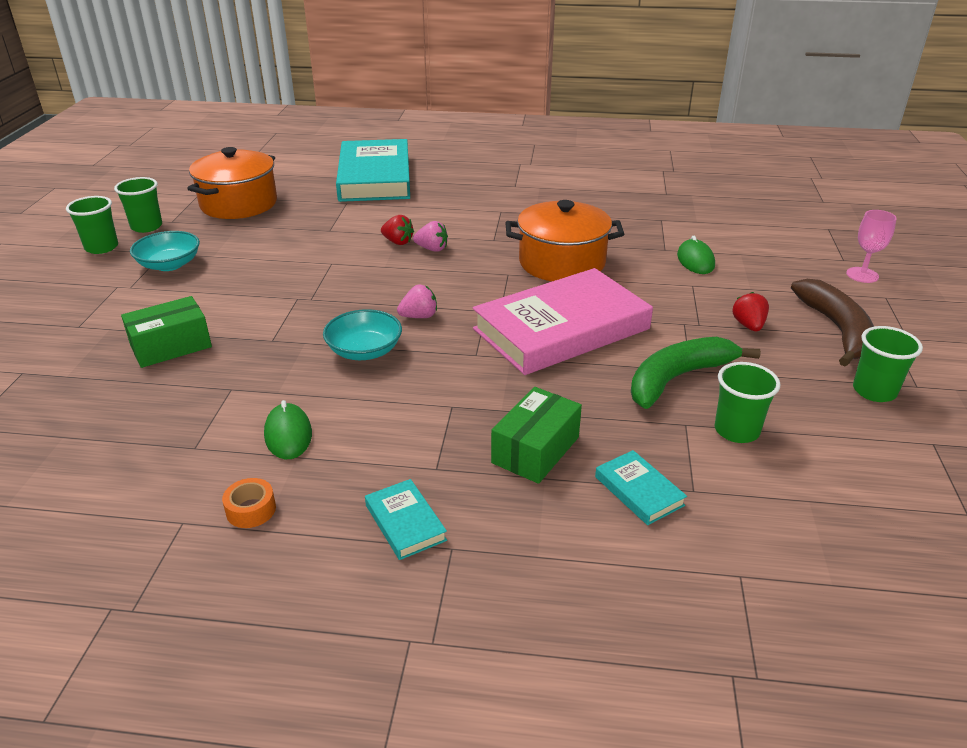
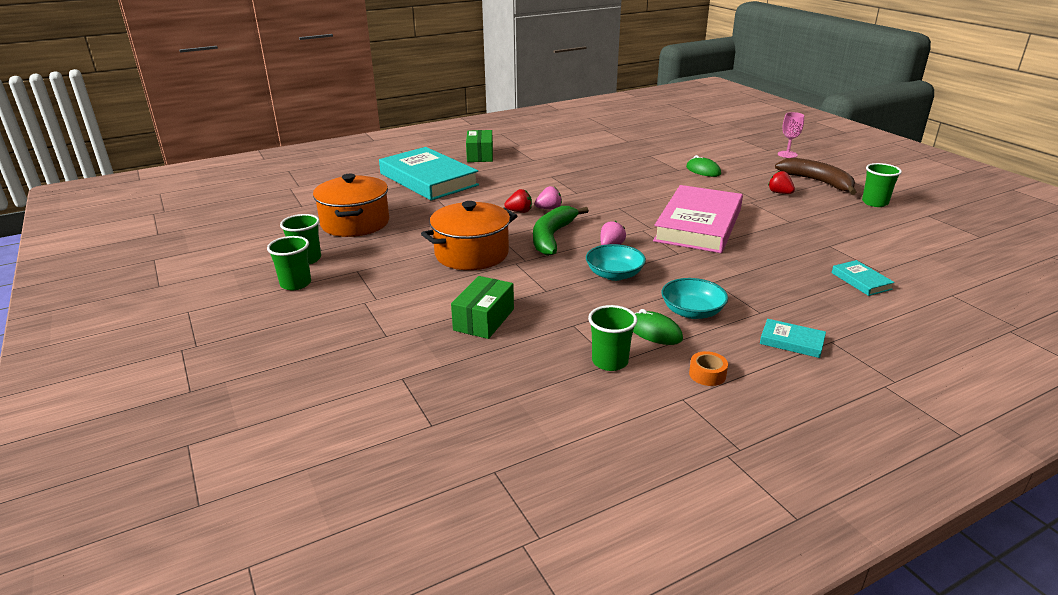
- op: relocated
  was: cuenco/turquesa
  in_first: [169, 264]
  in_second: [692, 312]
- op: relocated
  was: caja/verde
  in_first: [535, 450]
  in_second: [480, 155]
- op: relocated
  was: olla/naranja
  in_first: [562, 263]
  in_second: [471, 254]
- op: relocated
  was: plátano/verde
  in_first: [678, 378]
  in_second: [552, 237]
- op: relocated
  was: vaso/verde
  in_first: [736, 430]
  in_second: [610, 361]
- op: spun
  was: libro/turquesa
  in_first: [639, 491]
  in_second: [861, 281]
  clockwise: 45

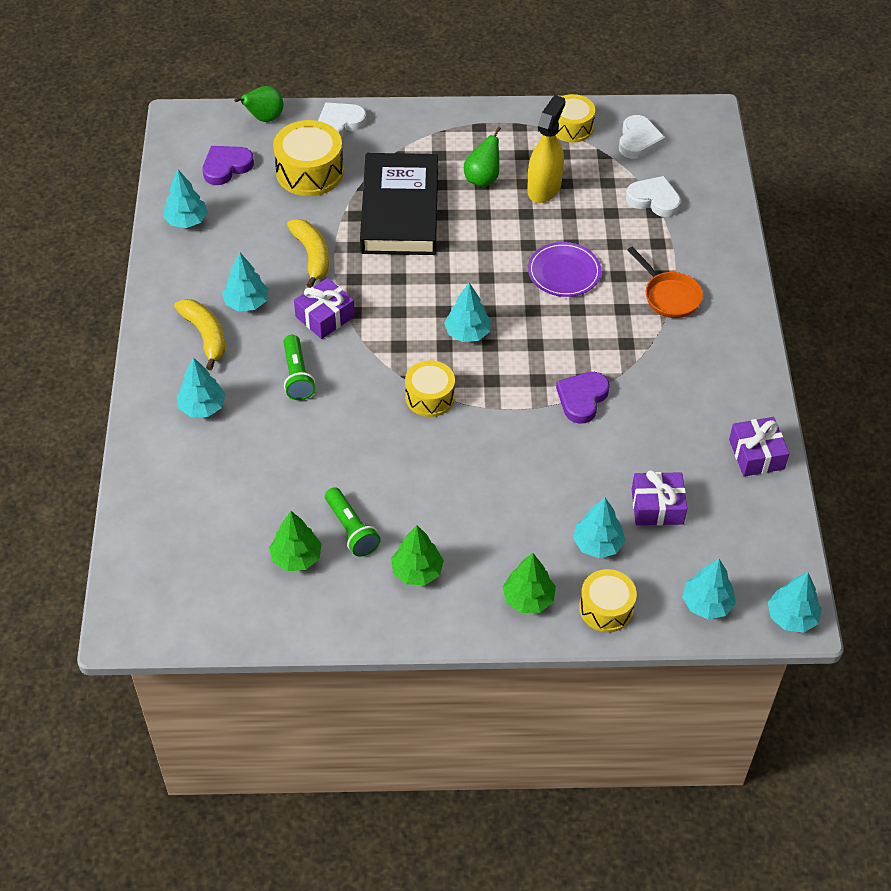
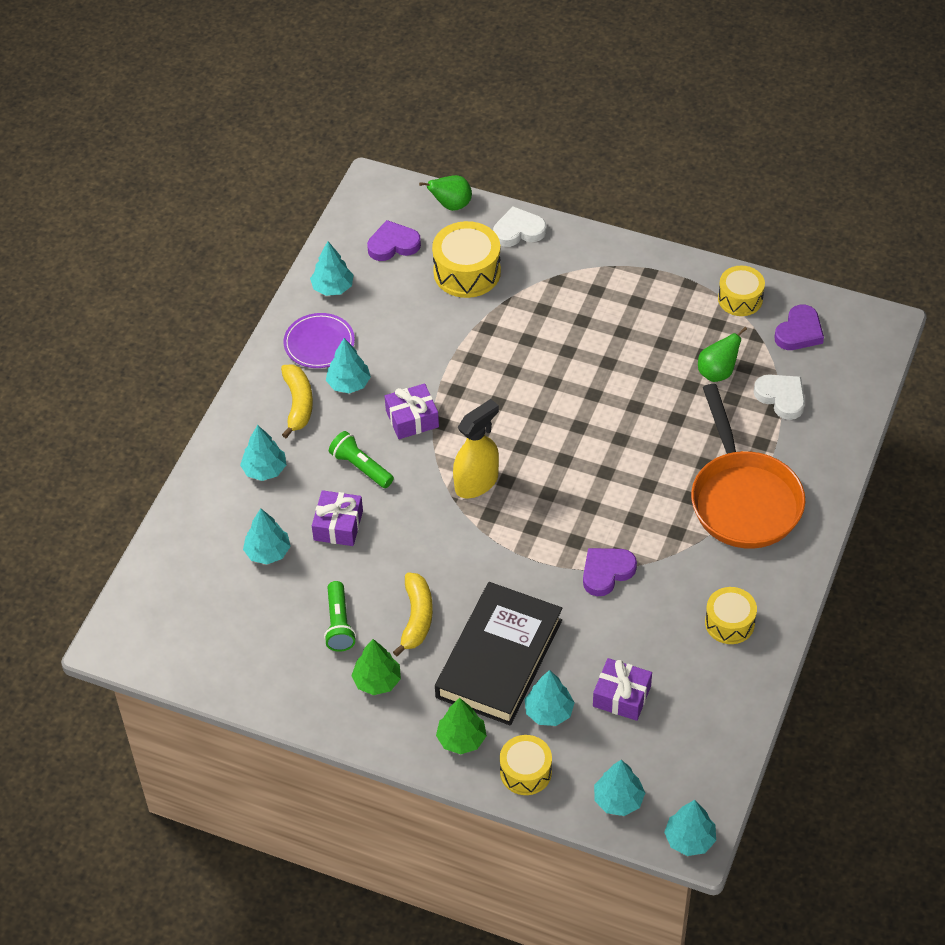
- op: missing
  was: árbol/verde
  in_first: [296, 557]
- op: relocated
  was: plátano/amarillo
  in_first: [312, 256]
  in_second: [416, 618]
- op: relocated
  was: libro/negro
  in_first: [400, 210]
  in_second: [499, 658]
- op: relocated
  was: tambor/amarillo
  in_first: [430, 397]
  in_second: [729, 623]
- op: relocated
  was: árbol/turquesa
  in_first: [467, 333]
  in_second: [268, 552]
- op: relocated
  was: pera/verde
  in_first: [482, 179]
  in_second: [717, 372]
- op: relocated
  was: pulverizador/amarillo
  in_first: [544, 188]
  in_second: [476, 482]
- op: relocated
  was: plato/morado
  in_first: [564, 272]
  in_second: [319, 343]
- op: relocated
  was: regalo/morado
  in_first: [756, 454]
  in_second: [338, 525]
- op: colour
  was: corazón/blanco
  now: corazón/morado
  in_first: [638, 140]
  in_second: [799, 332]
- op: spun
  was: lámpara de mano/verde
  in_first: [297, 376]
  in_second: [360, 467]
  clockwise: 120
- op: size
  was: sartén/naranja
  in_first: [669, 296]
  in_second: [743, 499]
  ratio: 1.94

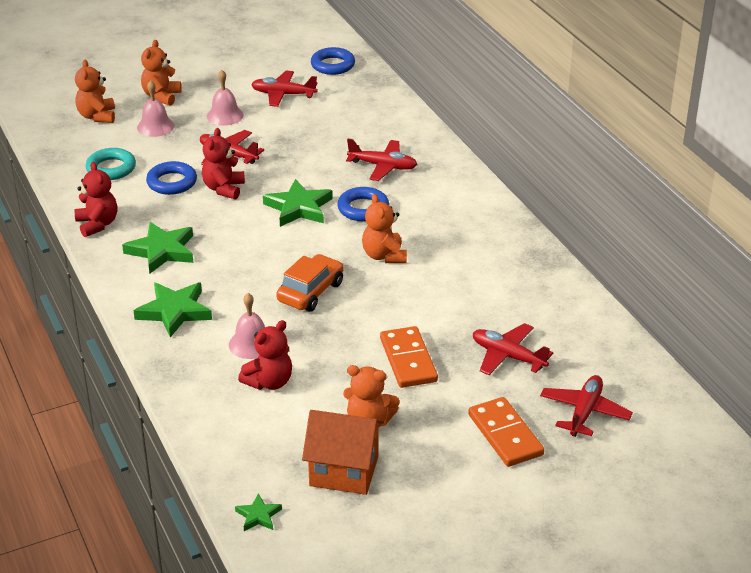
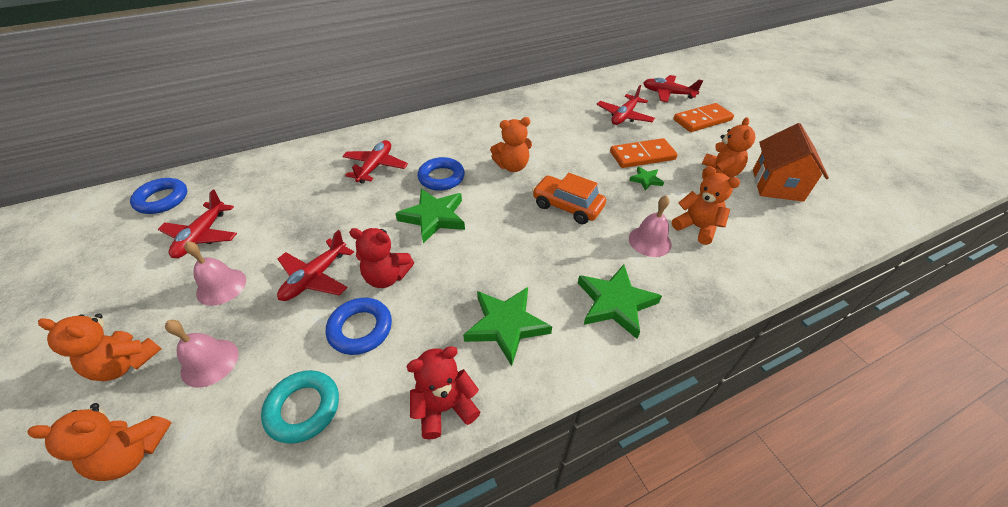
- op: relocated
  was: estrella/verde
  in_first: [258, 516]
  in_second: [646, 180]
- op: colour
  was: osito/rojo
  now: osito/naranja
  in_first: [269, 382]
  in_second: [697, 227]

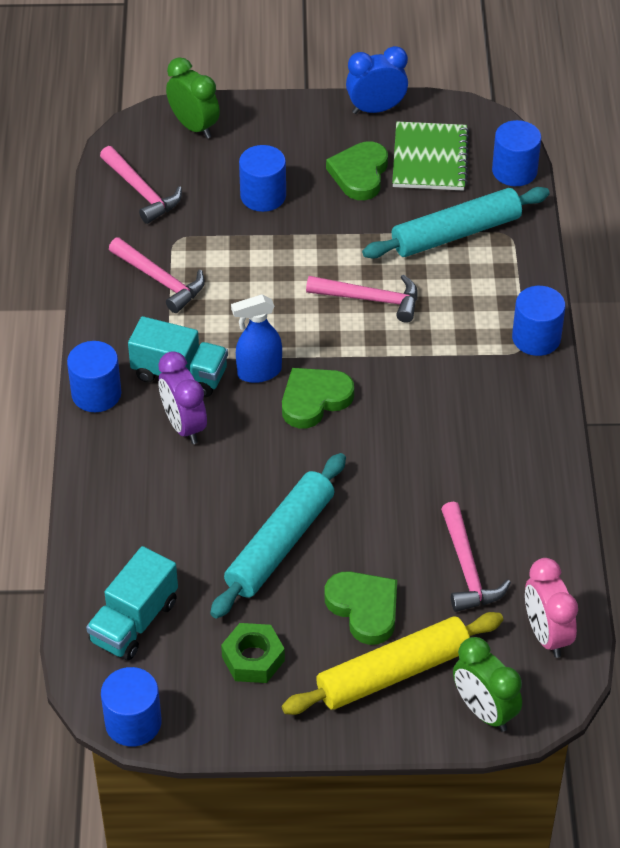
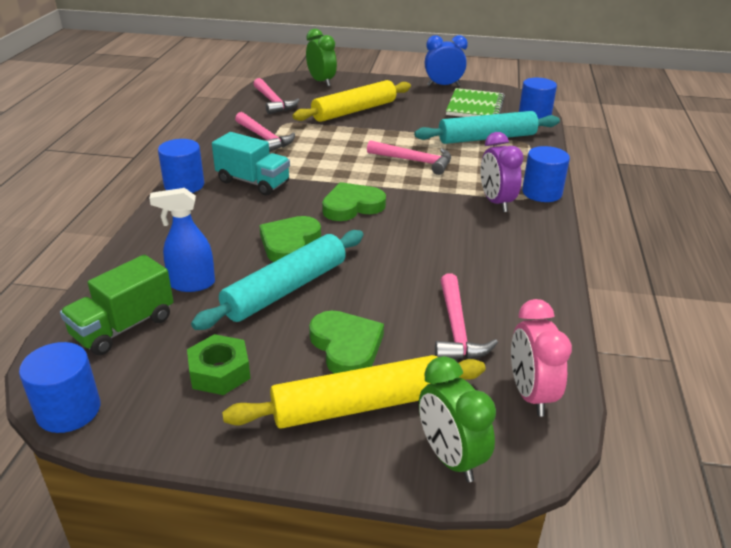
- op: relocated
  was: despertador/morado
  in_first: [184, 426]
  in_second: [496, 202]
- op: relocated
  was: pulverizador/azul
  in_first: [259, 372]
  in_second: [192, 284]
- op: relocated
  was: corazón/verde
  in_first: [359, 174]
  in_second: [289, 243]
- op: exchanged
  was: cilindro/azul
  now: rodillo/amarillo
  in_first: [263, 196]
  in_second: [354, 111]
- op: colour
  was: camión/turquesa
  now: camión/verde
  in_first: [134, 622]
  in_second: [123, 327]

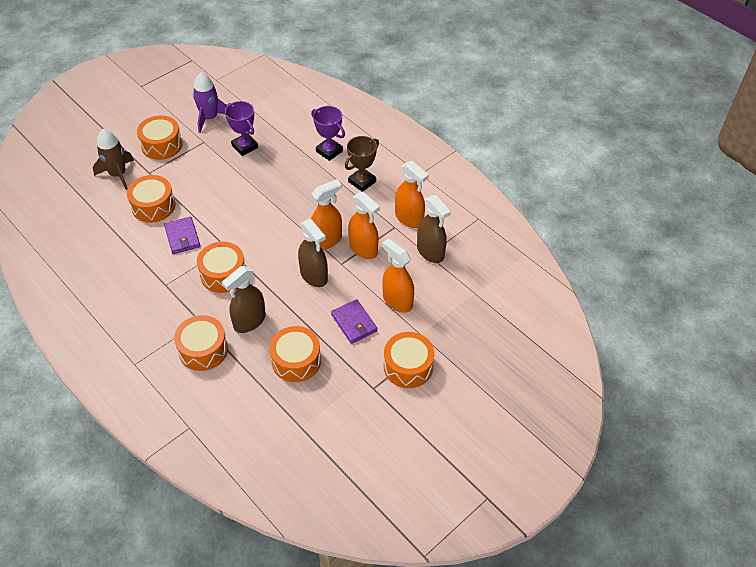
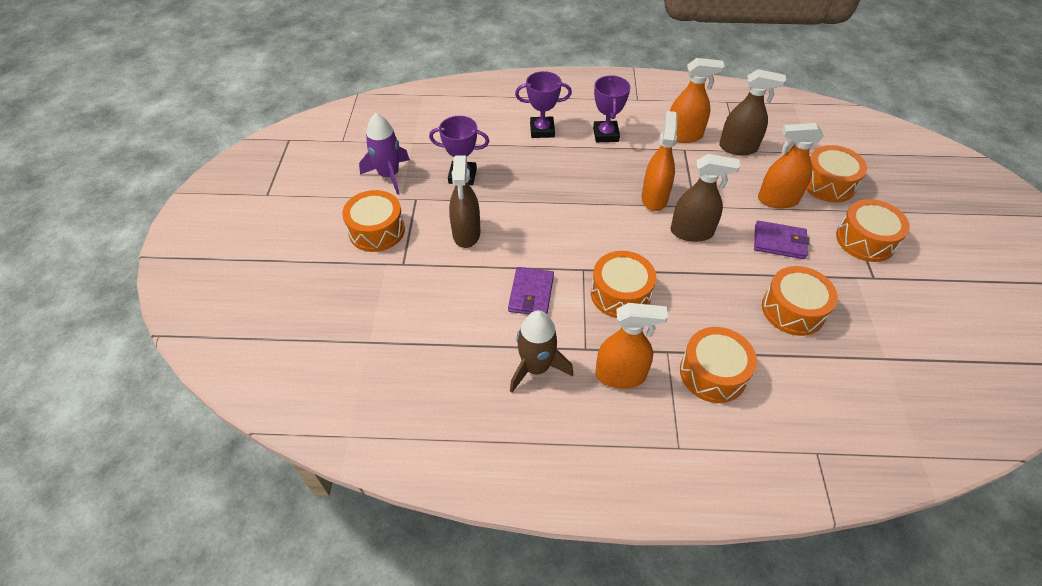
- op: relocated
  was: cohete/marrón
  in_first: [118, 174]
  in_second: [536, 367]
- op: relocated
  was: tambor/naranja
  in_first: [153, 206]
  in_second: [827, 183]
- op: relocated
  was: pulverizador/marrón
  in_first: [249, 321]
  in_second: [466, 233]
- op: relocated
  was: pulverizador/naranja
  in_first: [363, 249]
  in_second: [620, 375]
- op: colour
  was: trofeo/marrón
  now: trofeo/morado
  in_first: [362, 182]
  in_second: [606, 134]
- op: spun
  was: cartera/morado
  in_first: [182, 237]
  in_second: [531, 294]
  clockwise: 75

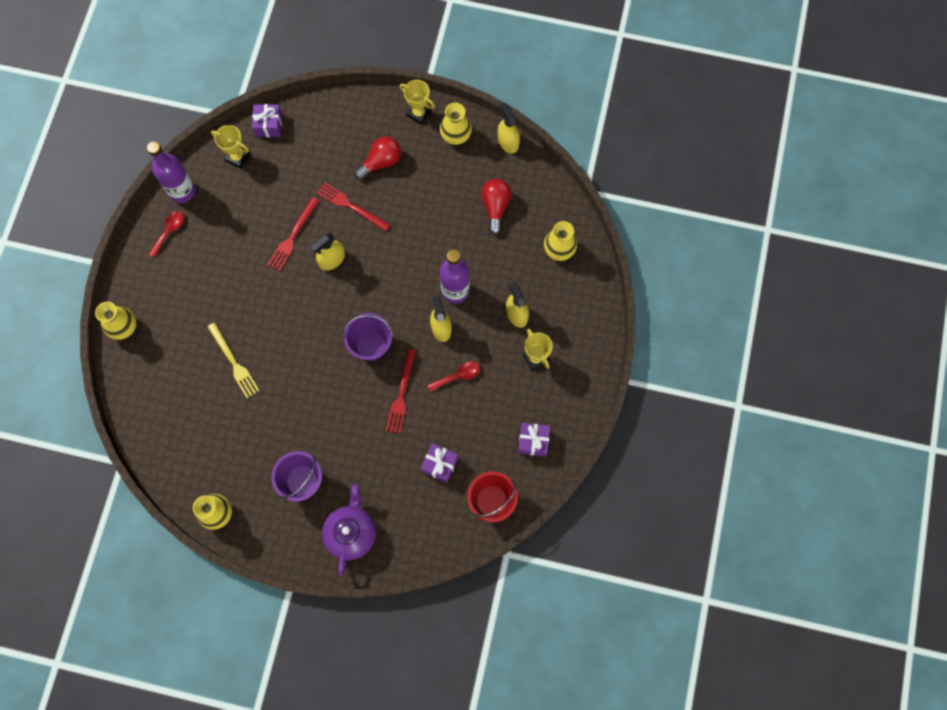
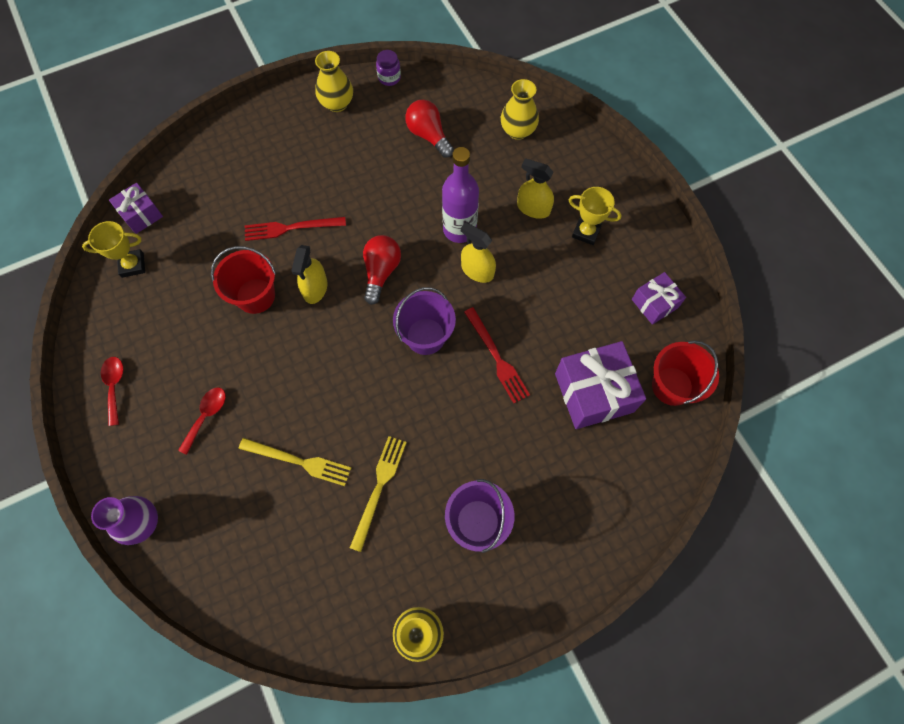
- op: missing
  was: botella/morado
  in_first: [182, 191]
- op: missing
  was: tetera/morado
  in_first: [351, 532]
- op: missing
  was: trofeo/amarillo
  in_first: [419, 113]
- op: appeared
  now: tenedor/amarillo
  in_second: [379, 488]
- op: relocated
  was: bombilla/rojo
  in_first: [381, 162]
  in_second: [381, 272]
- op: relocated
  was: cuchara/rojo
  in_first: [458, 376]
  in_second: [206, 416]
- op: exchanged
  was: tenedor/rojo
  now: balde/rojo
  in_first: [293, 236]
  in_second: [255, 296]
- op: exchanged
  was: pulverizador/amarillo
  now: tarro/morado
  in_first: [508, 142]
  in_second: [389, 78]
- op: colour
  was: florero/amarillo
  now: florero/morado
  in_first: [124, 327]
  in_second: [142, 523]
- op: size
  was: regalo/morado
  in_first: [439, 464]
  in_second: [594, 392]
  ratio: 1.75

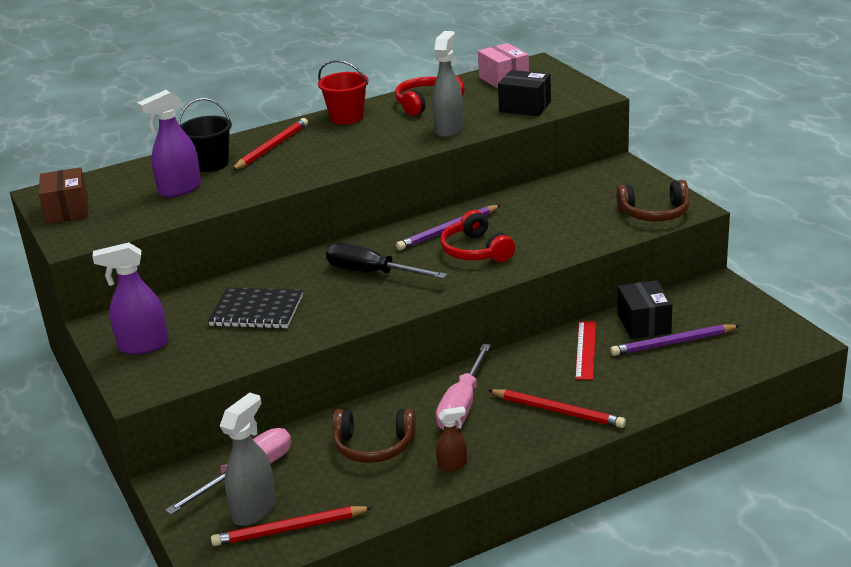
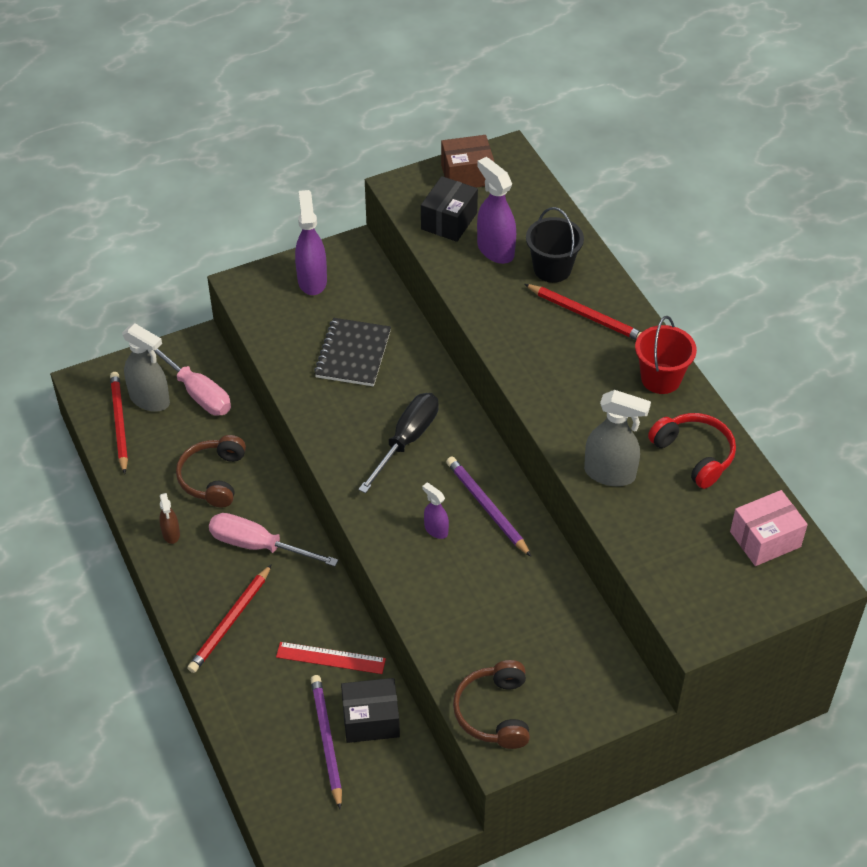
- op: relocated
  was: caja/negro
  in_first: [525, 107]
  in_second: [449, 221]
- op: exchanged
  was: auriculares/rojo
  now: pulverizador/morado
  in_first: [476, 251]
  in_second: [436, 530]

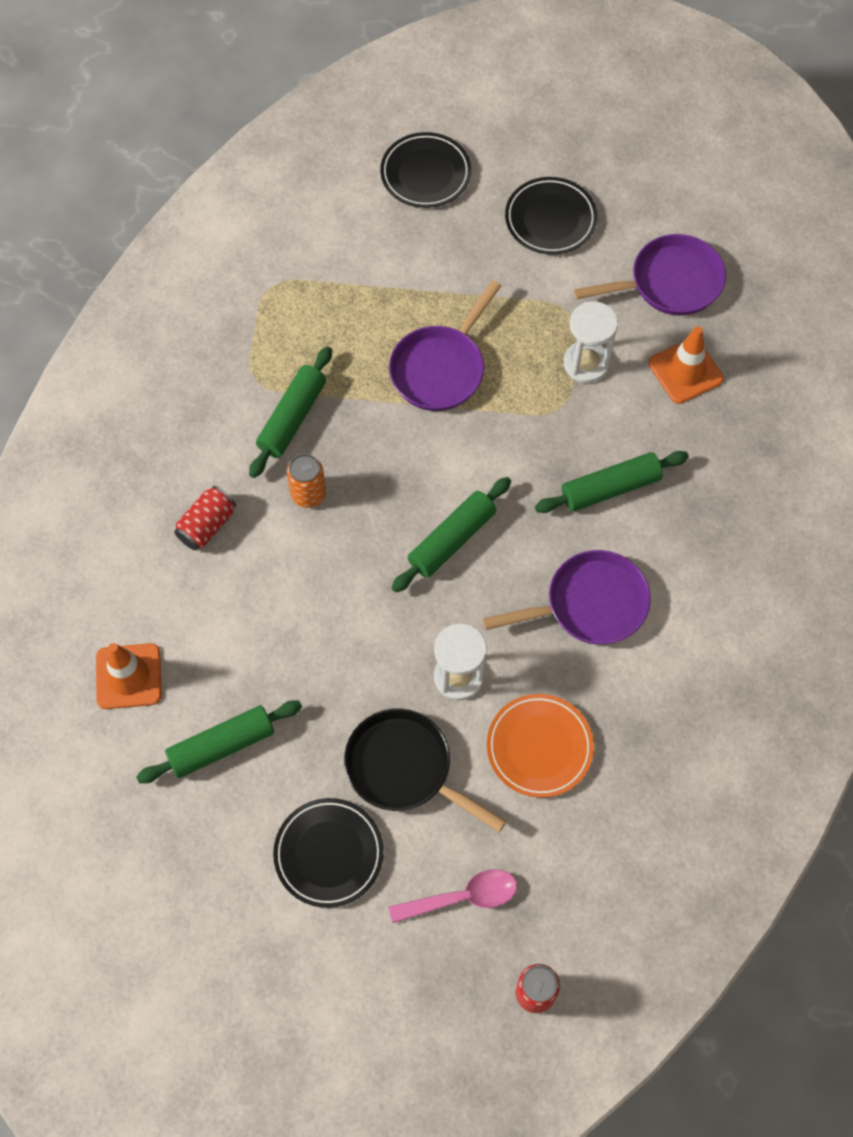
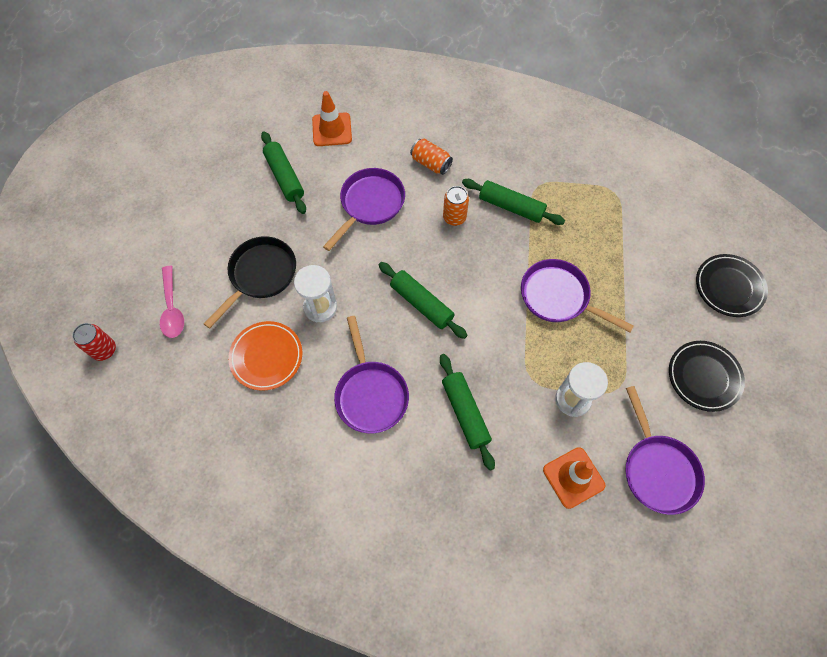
- op: missing
  was: plato/negro
  in_first: [329, 854]
- op: appeared
  now: sartén/morado
  in_second: [370, 204]
- op: colour
  was: lata/rojo
  now: lata/naranja
  in_first: [207, 525]
  in_second: [430, 163]

